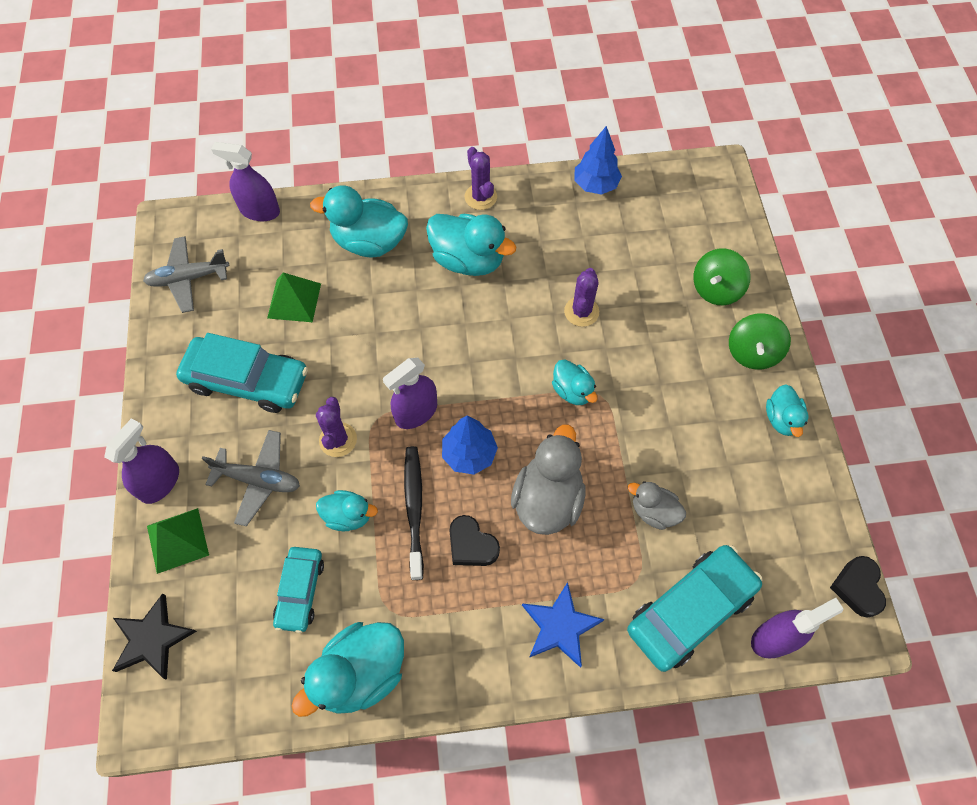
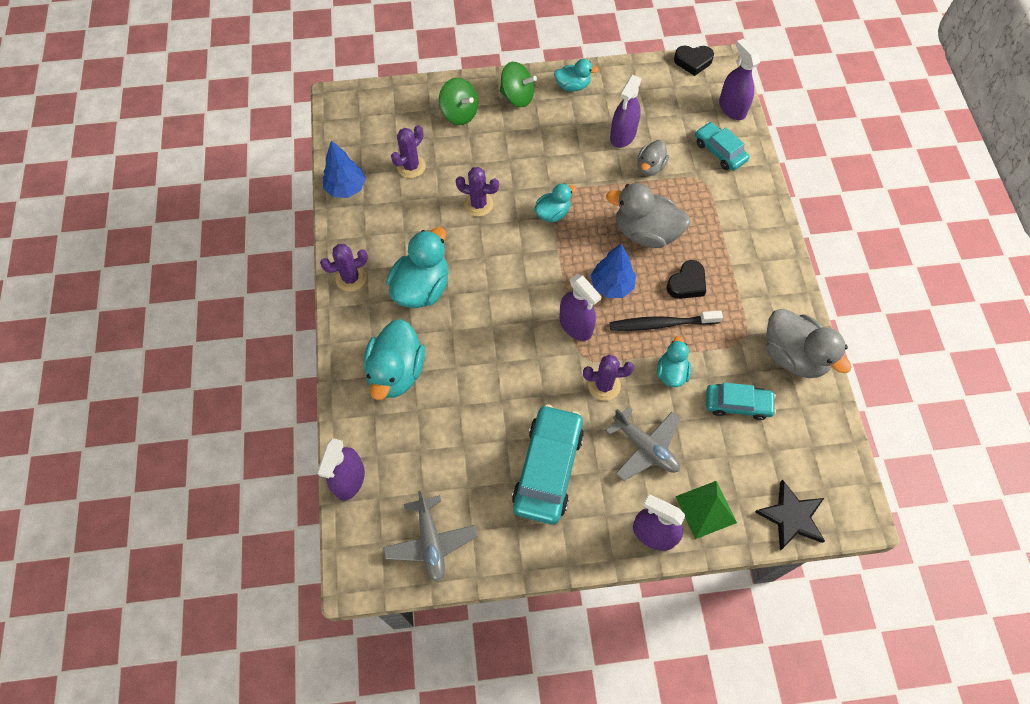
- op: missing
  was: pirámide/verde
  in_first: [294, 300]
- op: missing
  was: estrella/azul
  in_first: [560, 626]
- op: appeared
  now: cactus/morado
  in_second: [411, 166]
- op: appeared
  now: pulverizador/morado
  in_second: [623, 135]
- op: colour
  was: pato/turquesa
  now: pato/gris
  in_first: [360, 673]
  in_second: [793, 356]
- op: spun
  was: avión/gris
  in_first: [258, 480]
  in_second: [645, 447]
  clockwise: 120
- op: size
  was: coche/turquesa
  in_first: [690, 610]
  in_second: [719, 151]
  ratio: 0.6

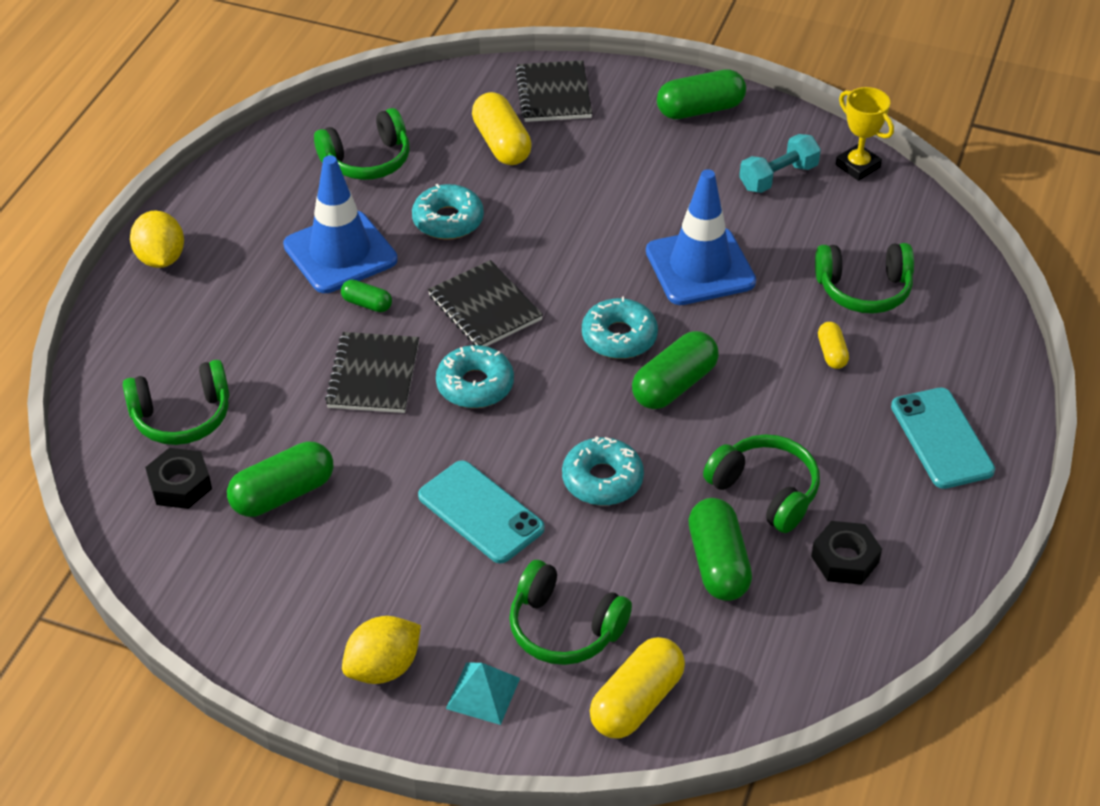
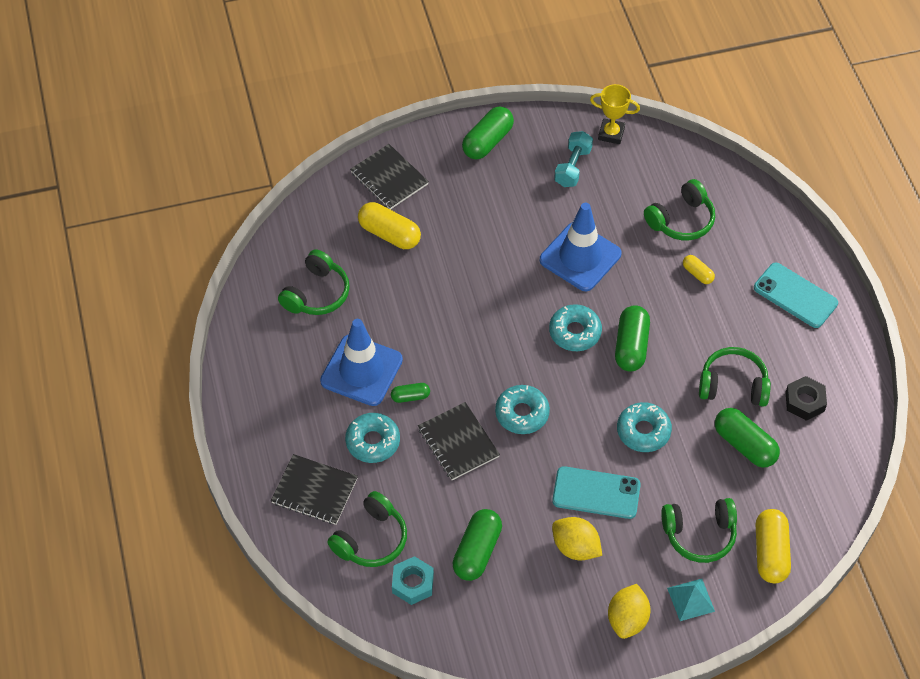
- op: relocated
  was: limón/amarillo
  in_first: [161, 258]
  in_second: [575, 547]
- op: relocated
  was: rosquilla/turquesa
  in_first: [448, 220]
  in_second: [373, 442]
- op: relocated
  was: cuaderno/negro
  in_first: [484, 308]
  in_second: [314, 491]
- op: colour
  was: tuerca/negro
  now: tuerca/turquesa
  in_first: [180, 485]
  in_second: [413, 583]

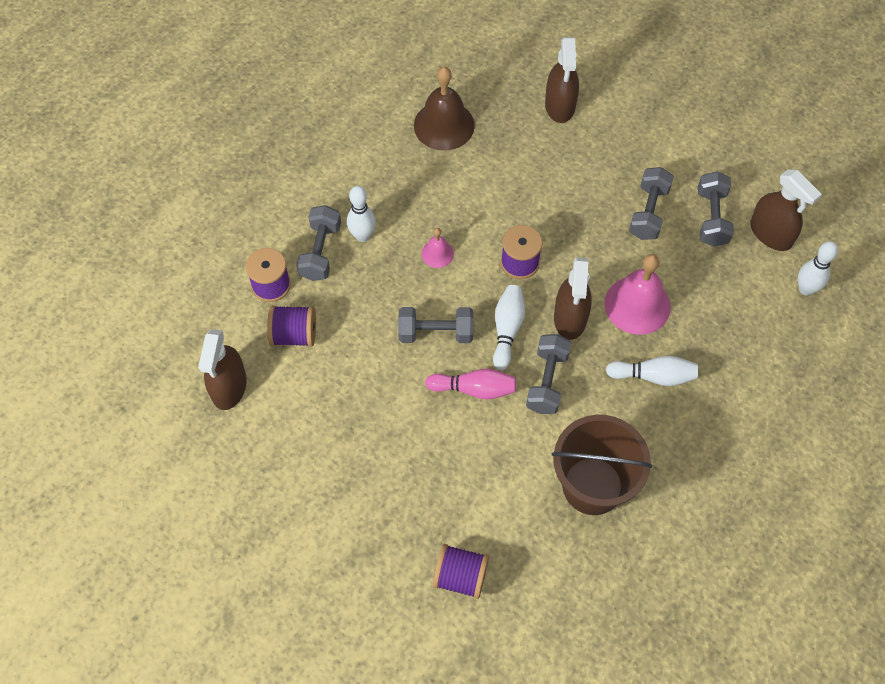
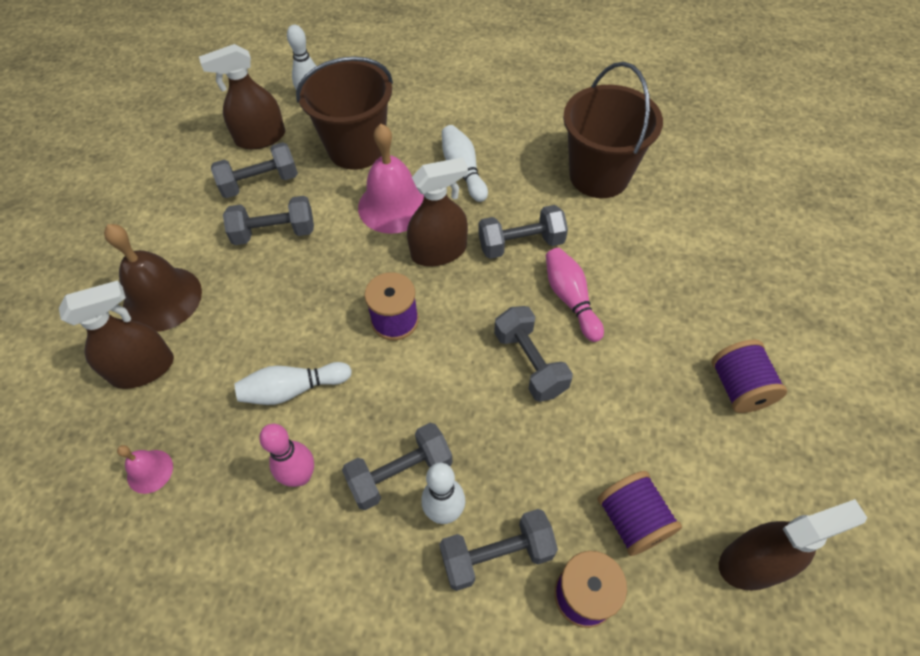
- op: appeared
  now: bolo/rosa
  in_second: [300, 476]
- op: appeared
  now: balde/marrón
  in_second: [356, 148]
- op: appeared
  now: mancuerna/gris
  in_second: [400, 473]
- op: relocated
  was: campana/marrón
  in_first: [444, 125]
  in_second: [162, 298]
- op: relocated
  was: campana/rosa
  in_first: [437, 253]
  in_second: [150, 471]
- op: relocated
  was: carrete/morado
  in_first: [460, 576]
  in_second: [738, 387]
- op: relocated
  was: bolo/blanco
  in_first: [507, 330]
  in_second: [293, 389]
- op: spun
  was: pulverizador/marrón
  in_first: [770, 233]
  in_second: [260, 138]
  clockwise: -135

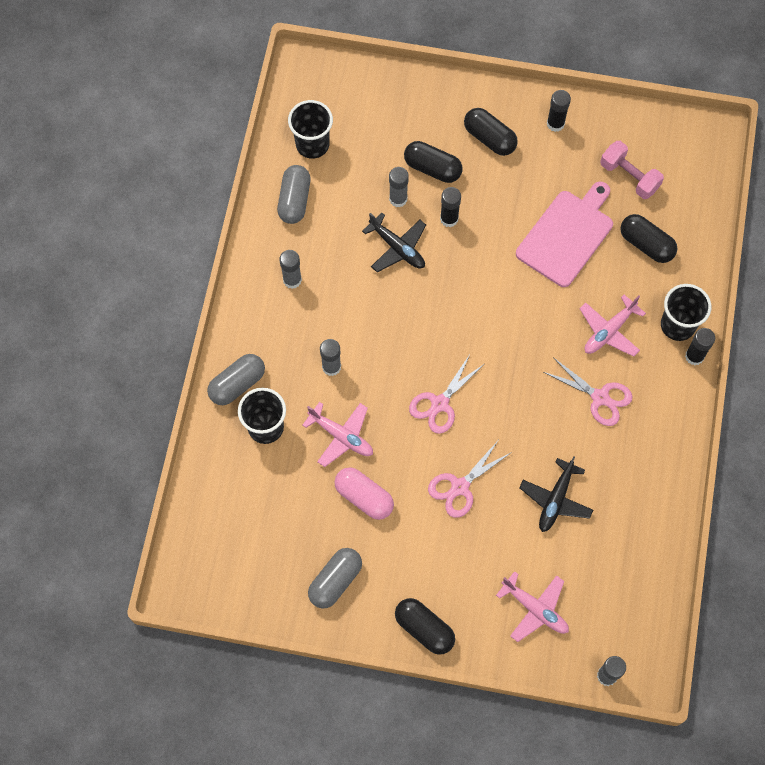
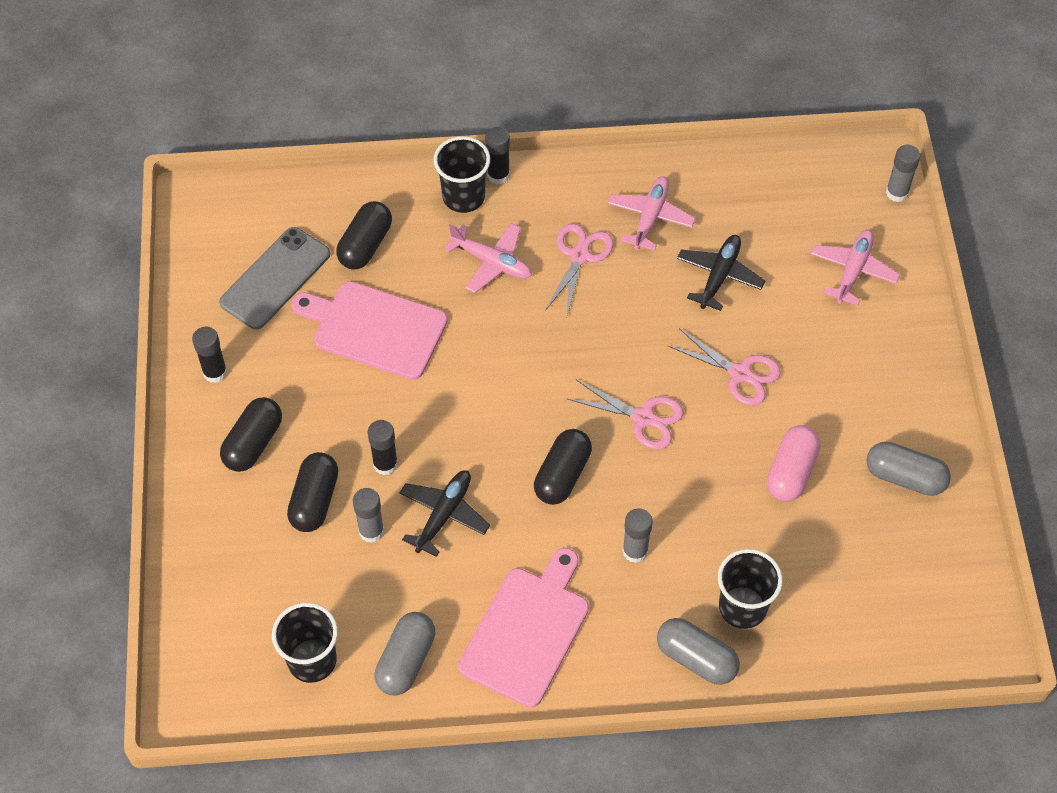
- op: relocated
  was: avión/rosa
  in_first: [341, 436]
  in_second: [650, 217]
- op: relocated
  was: cápsula/negro
  in_first: [424, 629]
  in_second: [562, 475]
- op: exchanged
  was: barra de pegamento/gris
  now: tabla de cortar/rosa
  in_first: [292, 280]
  in_second: [526, 631]
- op: exchanged
  was: mancuerna/rosa
  now: móvil/gris
  in_first: [629, 177]
  in_second: [275, 278]
- op: spun
  was: cápsula/gris
  in_first: [294, 200]
  in_second: [406, 660]
  clockwise: -60
- op: spun
  was: avión/negro
  in_first: [555, 500]
  in_second: [719, 276]
  clockwise: -75

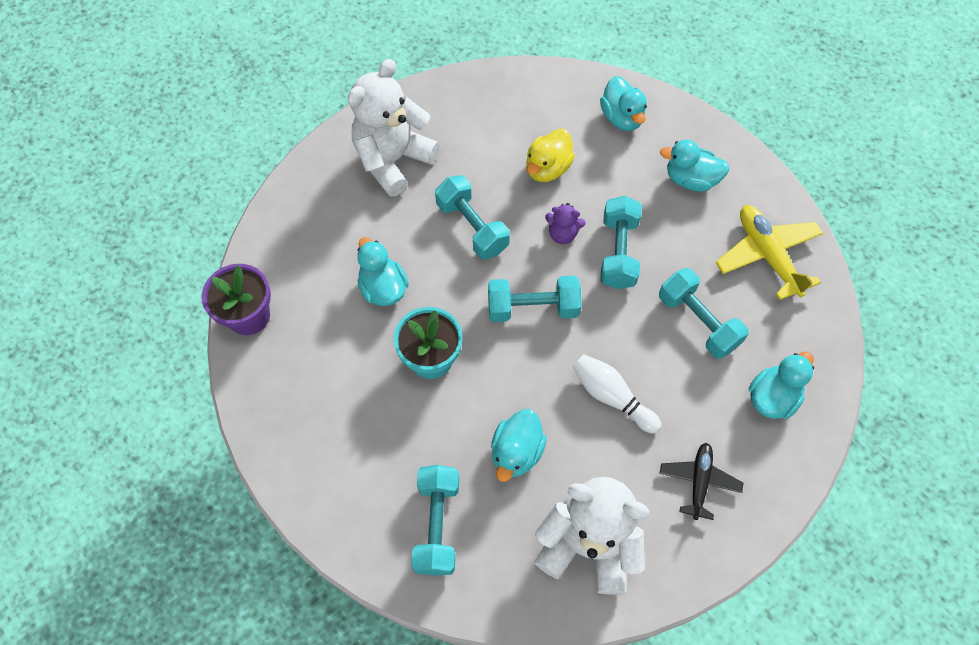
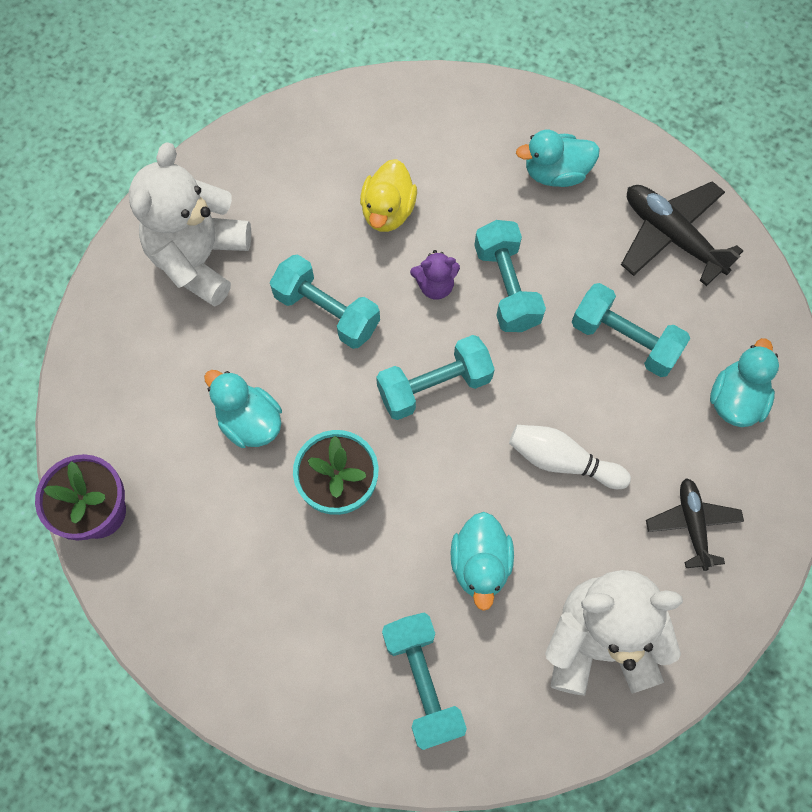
- op: missing
  was: pato/turquesa
  in_first: [622, 118]
- op: colour
  was: avión/amarillo
  now: avión/negro
  in_first: [767, 255]
  in_second: [671, 236]

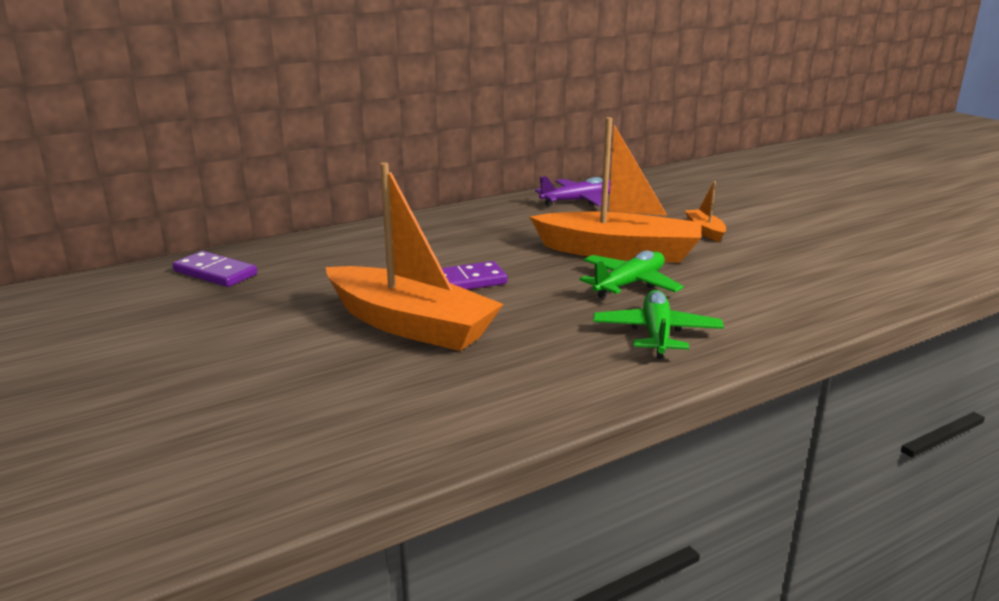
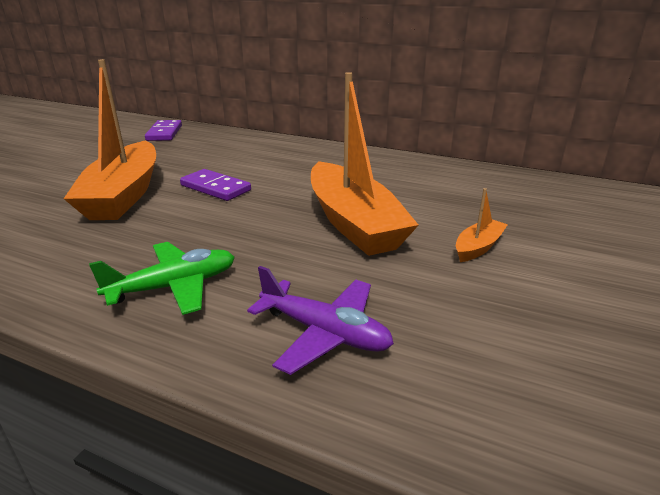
- op: missing
  was: avión/verde
  in_first: [629, 284]
- op: relocated
  was: avión/morado
  in_first: [578, 201]
  in_second: [324, 333]

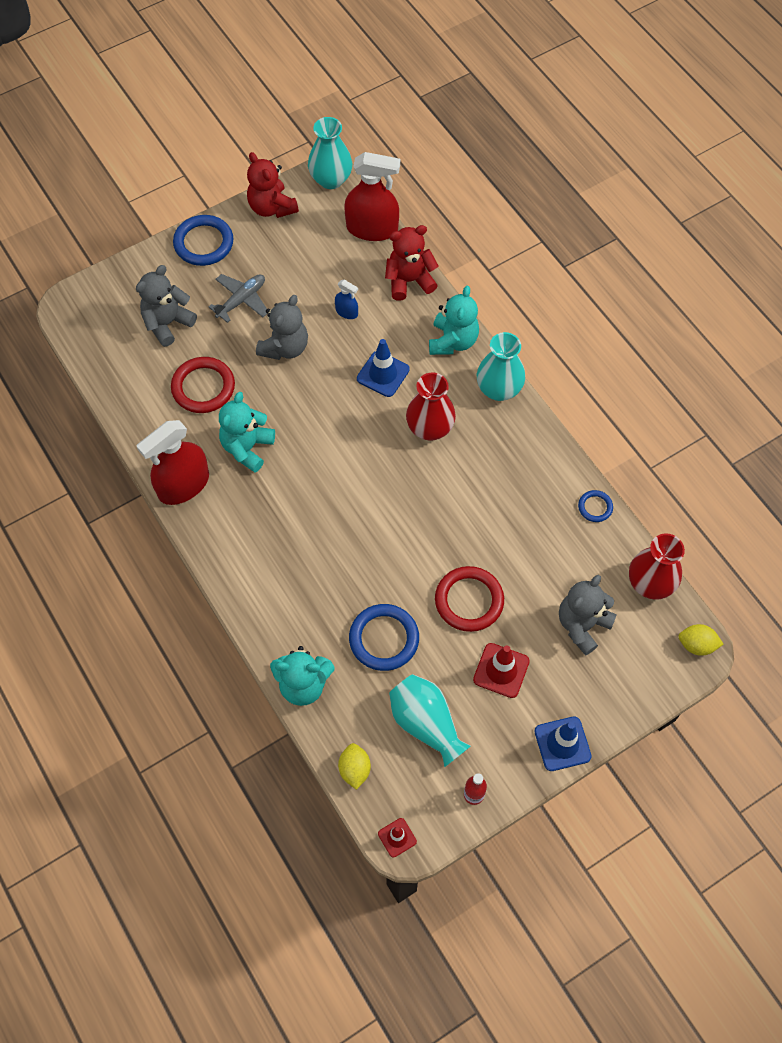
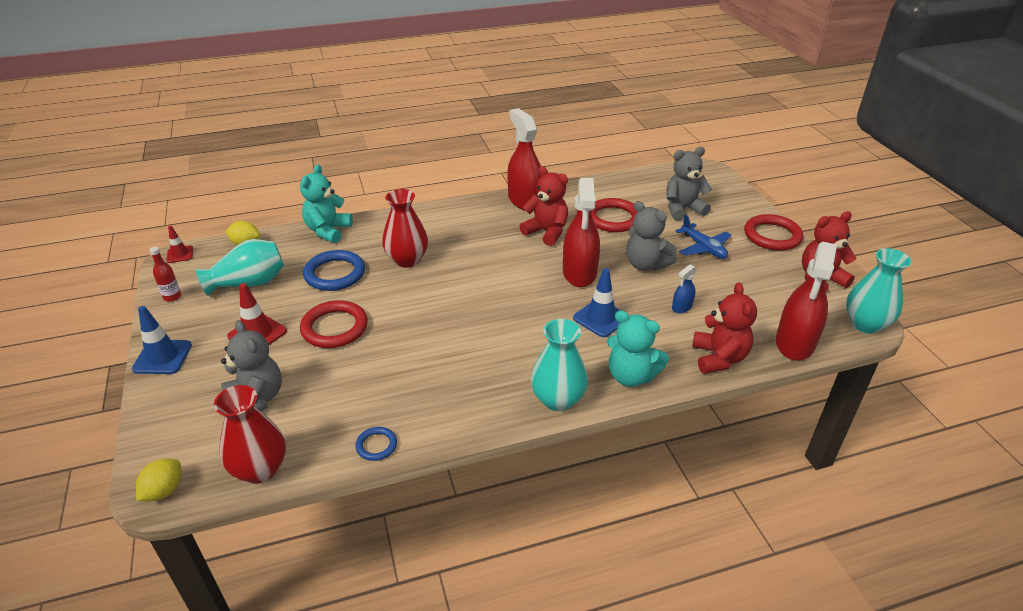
- op: appeared
  now: pulverizador/rojo
  in_second: [579, 273]
- op: relocated
  was: florero/rojo
  in_first: [430, 428]
  in_second: [407, 260]
- op: colour
  was: anillo/azul
  now: anillo/rojo
  in_first: [203, 243]
  in_second: [772, 236]
- op: colour
  was: avión/gris
  now: avión/azul
  in_first: [241, 300]
  in_second: [703, 248]
- op: colour
  was: osito/turquesa
  now: osito/rojo
  in_first: [247, 448]
  in_second: [546, 232]
- op: spun
  was: osito/gris
  in_first: [167, 323]
  in_second: [683, 209]
  clockwise: -75

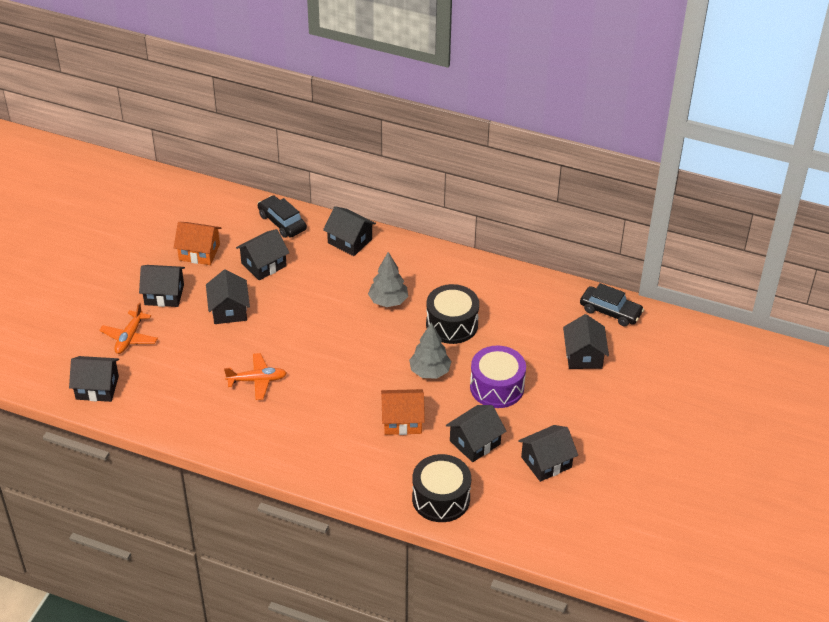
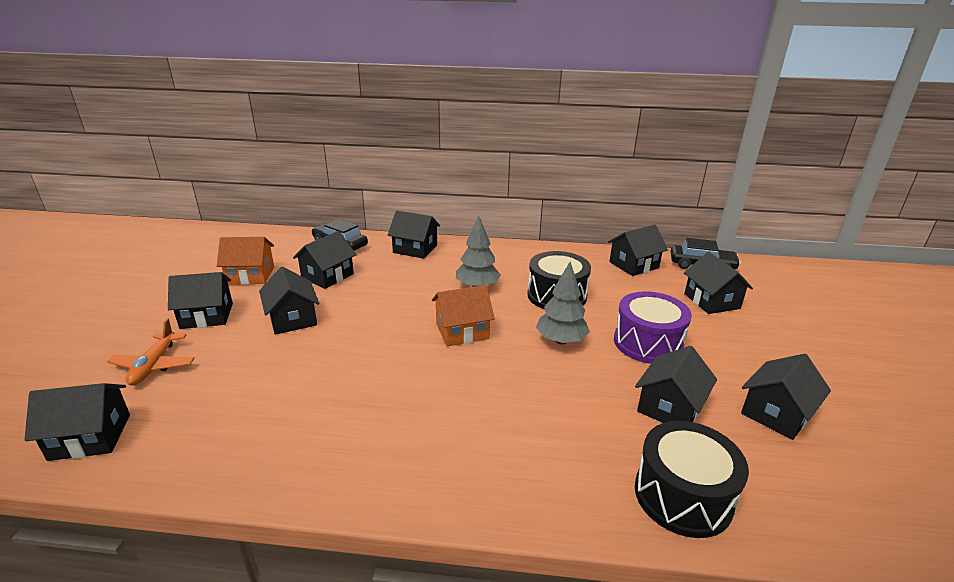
- op: missing
  was: avión/naranja
  in_first: [257, 380]
- op: appeared
  now: casa/negro
  in_second: [633, 265]
- op: relocated
  was: casa/naranja
  in_first: [402, 421]
  in_second: [462, 331]

